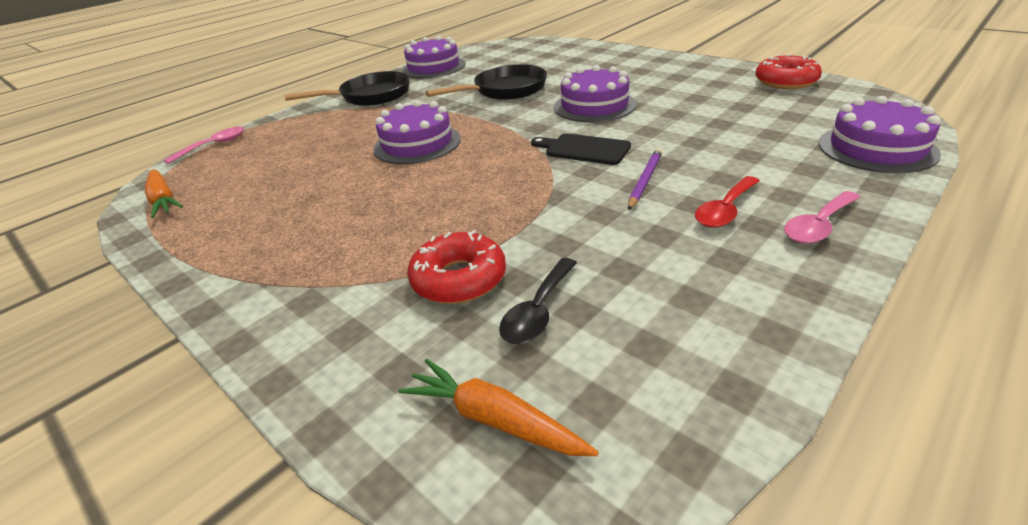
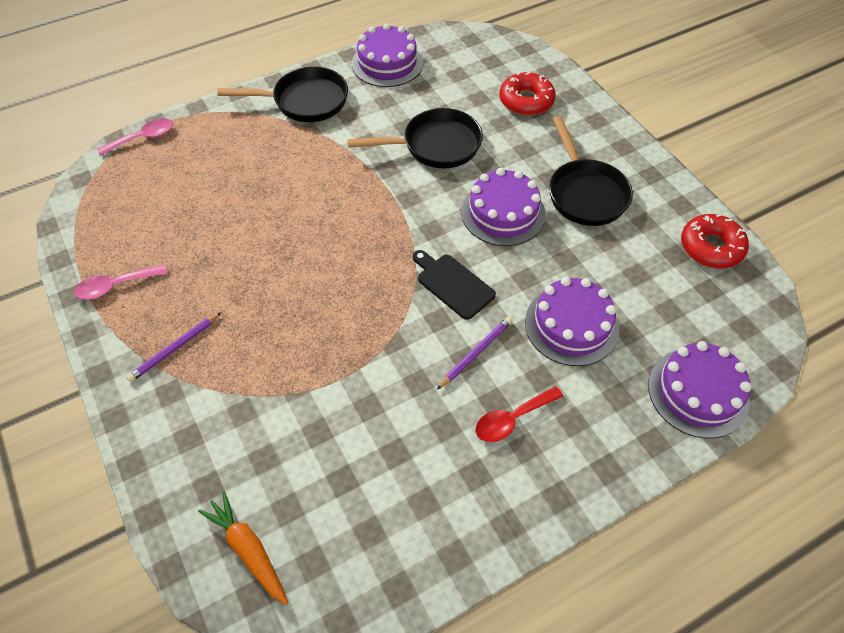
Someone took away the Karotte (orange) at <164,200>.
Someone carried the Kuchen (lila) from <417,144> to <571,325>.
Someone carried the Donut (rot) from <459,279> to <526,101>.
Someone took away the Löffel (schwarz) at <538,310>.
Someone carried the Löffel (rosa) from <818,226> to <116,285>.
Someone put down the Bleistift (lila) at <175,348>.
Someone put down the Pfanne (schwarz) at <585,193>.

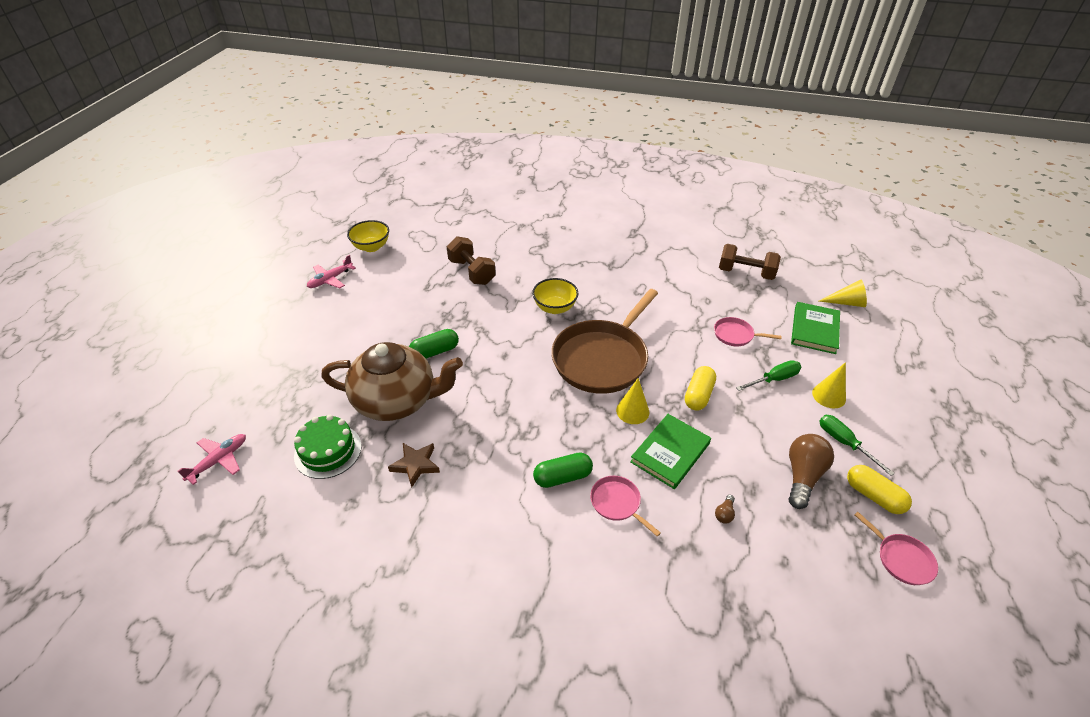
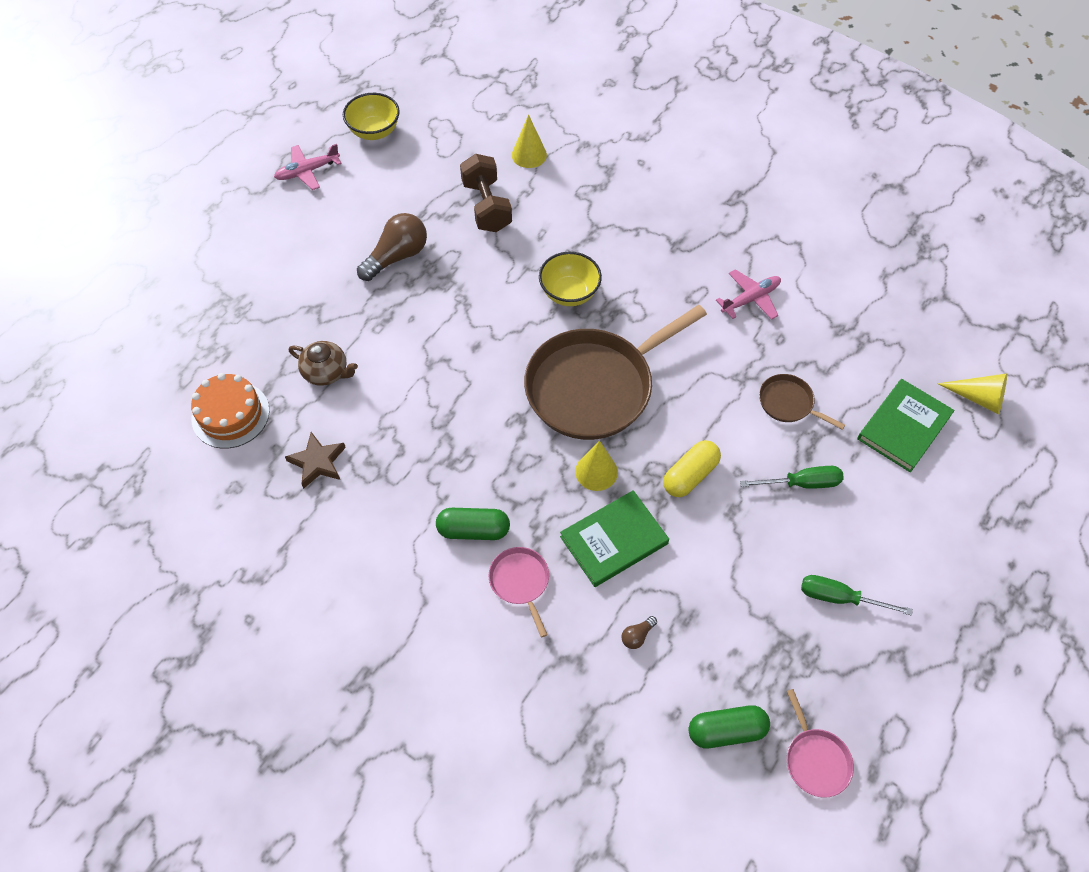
Someone carried the Flugzeug (rosa) from <219,460> to <750,299>.
Someone repainted the Kuchen (grün) at <328,451>, which became the Kuchen (orange) at <230,414>.
Someone scaled the Teekanne (braun) at <397,401> by 0.46.
Someone carried the Kapsel (grün) from <435,352> to <726,731>.
Someone repainted the Pfanne (rosa) at <735,335>, which became the Pfanne (braun) at <788,403>.
Someone took away the Hantel (braun) at <745,273>.
Someone carried the Glühbirne (braun) from <802,476> to <397,256>.
Someone carried the Kegel (gelb) from <828,396> to <529,155>.
Someone rotated the Schraubenzieher (grün) at <844,443> by 60 degrees counterclockwise.
Someone took away the Kapsel (gelb) at <873,496>.

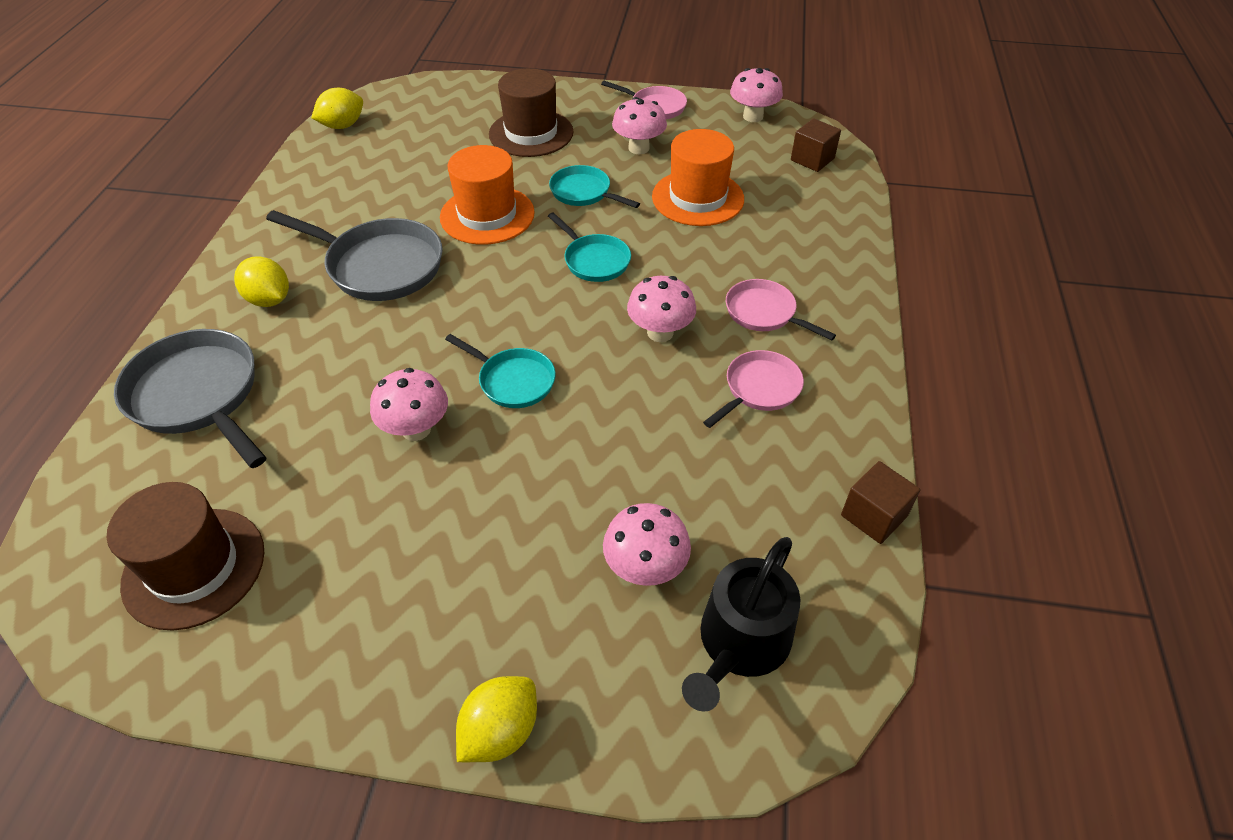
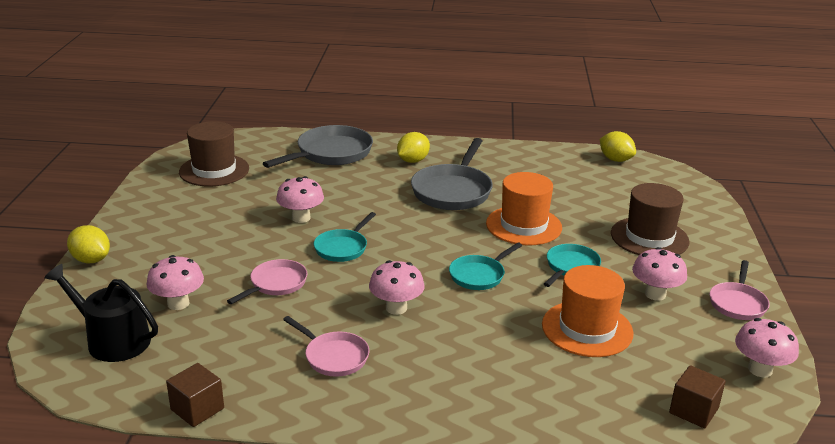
Someone carried the Pfanne (rosa) from <764,313> to <276,284>.

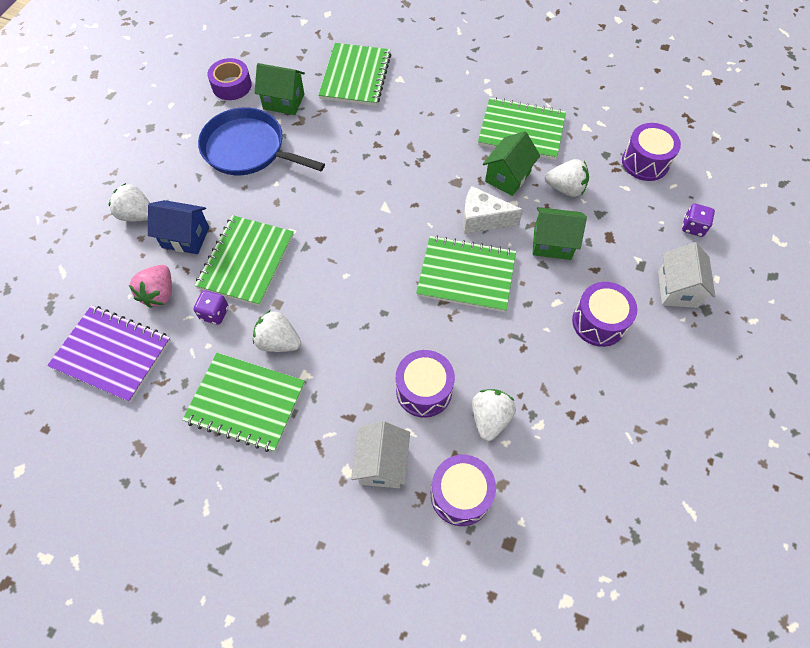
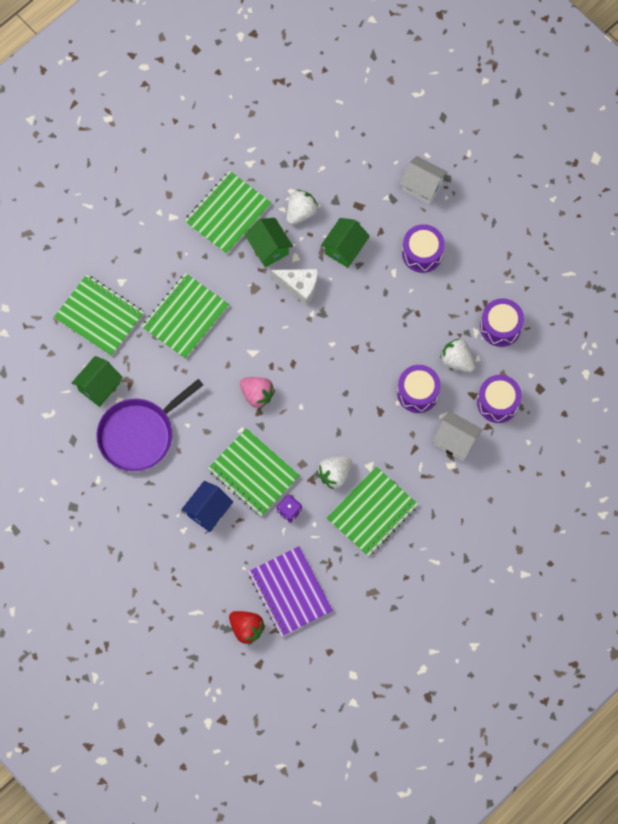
Someone rotated the Notizbuch (lila) at <112,354> by 75 degrees counterclockwise.
Someone took away the Erdbeere (weiß) at <137,215>.
Someone carried the Erdbeere (rosa) from <159,294> to <257,395>.
Someone repainted the Pfanne (blau) at <248,149>, which became the Pfanne (lila) at <139,434>.
Someone took away the Klebeband (lila) at <231,85>.
Someone carried the Notizbuch (grün) from <466,275> to <185,317>.
Someone rotated the Käse (weiß) at <482,219> by 105 degrees counterclockwise.
Someone carried the Trommel (lila) from <645,162> to <500,327>.
Someone took away the Spielwürfel (lila) at <693,227>.
Someone put down the Erdbeere (rot) at <246,628>.

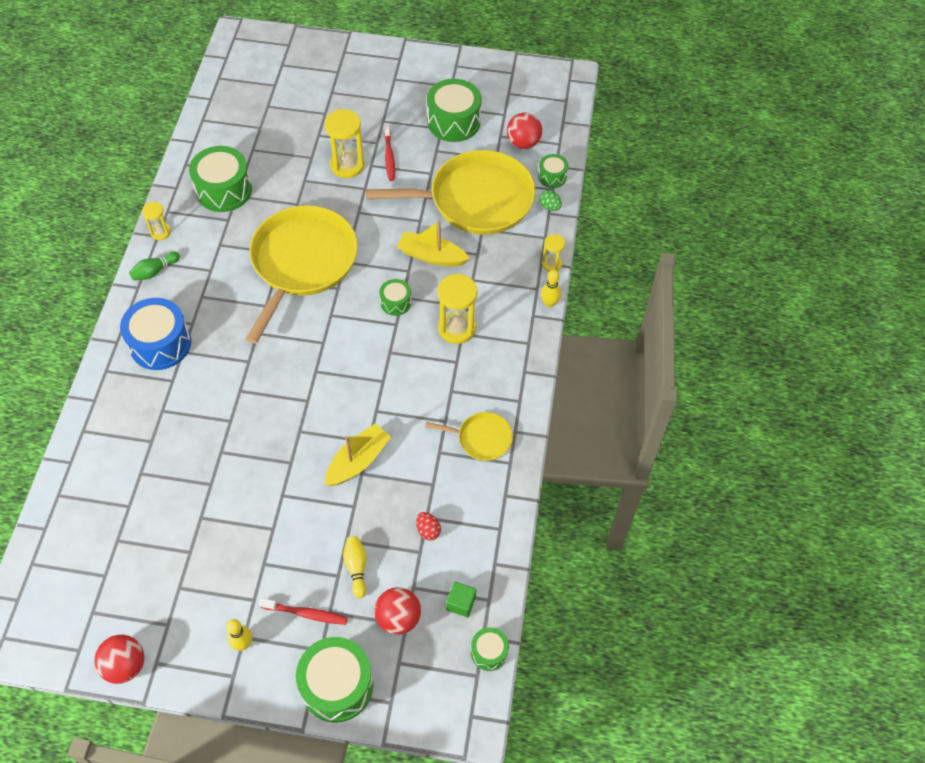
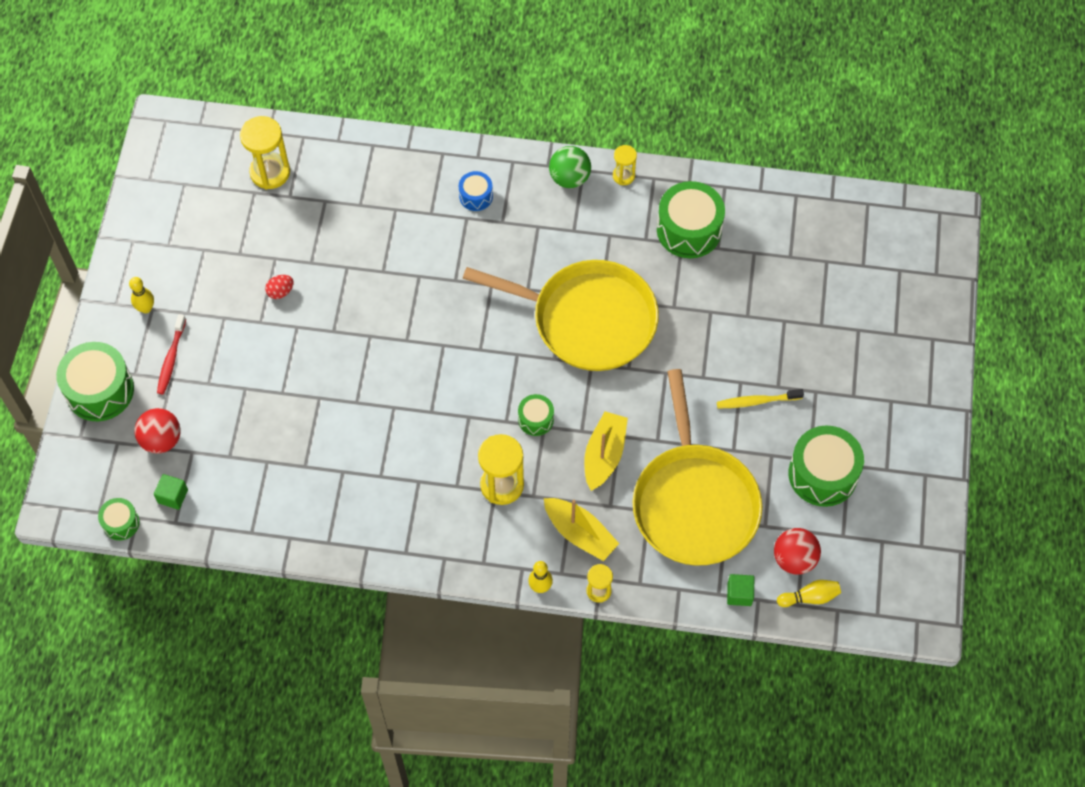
Someone took away the Ball (rot) at <125,665>.
Someone scaled the Trommel (blau) at <160,344> by 0.52.
Someone swapped the Bowlingkegel (grün) at <155,271> for the Ball (grün) at <569,178>.
Someone carried the Sanduhr (gelb) from <347,165> to <270,172>.
Someone carried the Boot (gelb) from <358,461> to <580,533>.
Someone carried the Bowlingkegel (gelb) from <356,568> to <810,597>.
Someone repainted the Zahnbürste (rot) at <389,156>, which became the Zahnbürste (gelb) at <757,401>.
Someone carried the Ei (rot) from <428,530> to <280,292>.
Someone took away the Pfanne (gelb) at <481,438>.
Someone swapped the Trommel (grün) at <552,177> for the Kubus (grün) at <739,594>.
Someone took away the Ei (grün) at <549,207>.

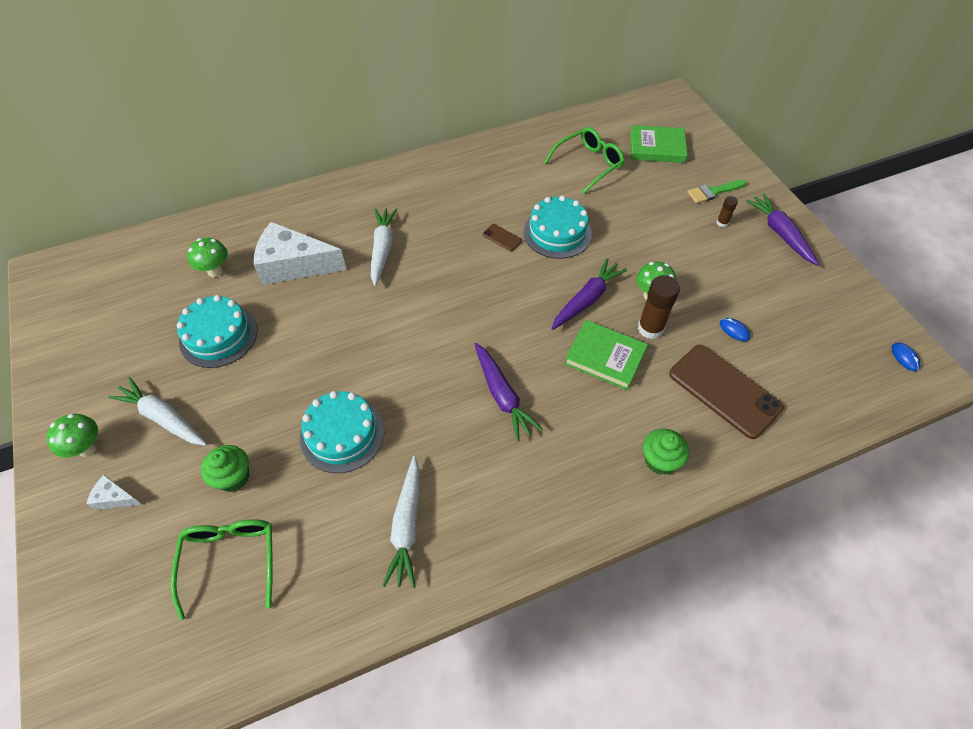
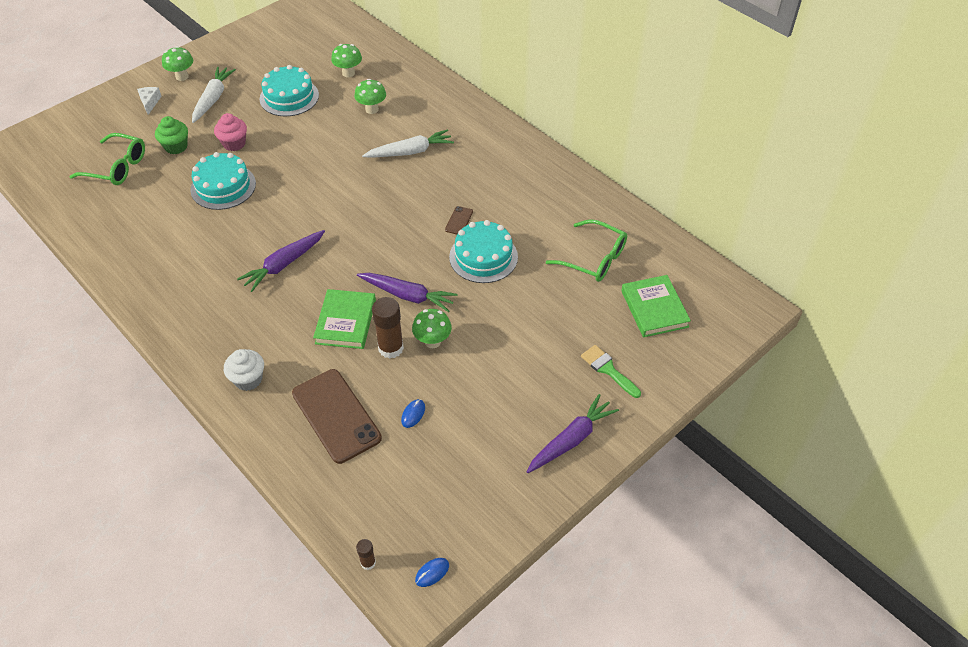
Someone rotated the Brille (grün) at <230,560> by 45 degrees clockwise.
Someone swapped the Käse (weiß) at <294,265> for the Pilz (grün) at <372,109>.
Someone took away the Karotte (weiß) at <407,526>.
Someone repainted the Muffin (grün) at <660,460>, which became the Muffin (weiß) at <248,379>.
Someone rotated the Handy (braun) at <724,391> by 60 degrees counterclockwise.
Someone carried the Klebestift (braun) from <722,223> to <368,562>.
Someone put down the Muffin (rosa) at <234,144>.

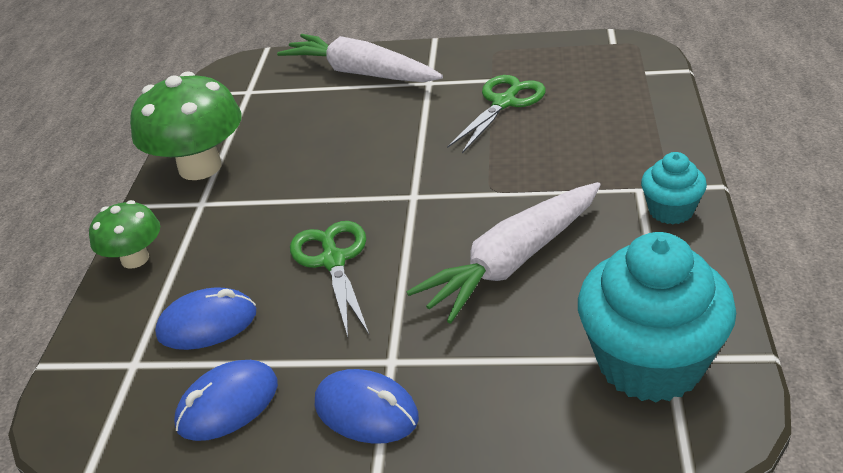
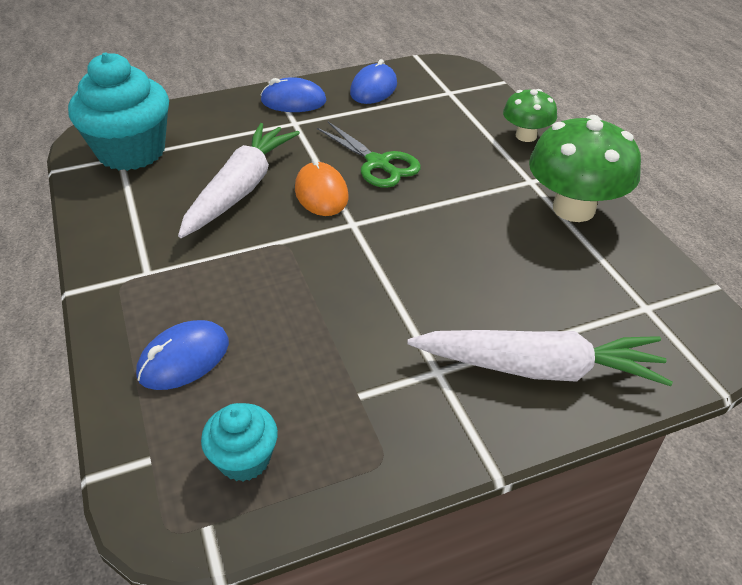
Someone carried the Computermaus (blau) from <207,324> to <184,359>.
Someone took away the Schere (grün) at <504,103>.
Someone carried the Muffin (türkis) from <671,210> to <244,459>.
Someone put down the Computermaus (orange) at <321,193>.

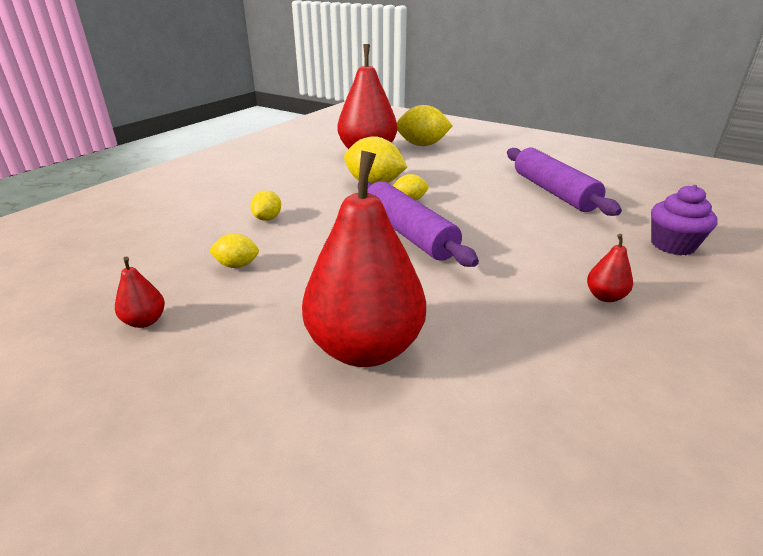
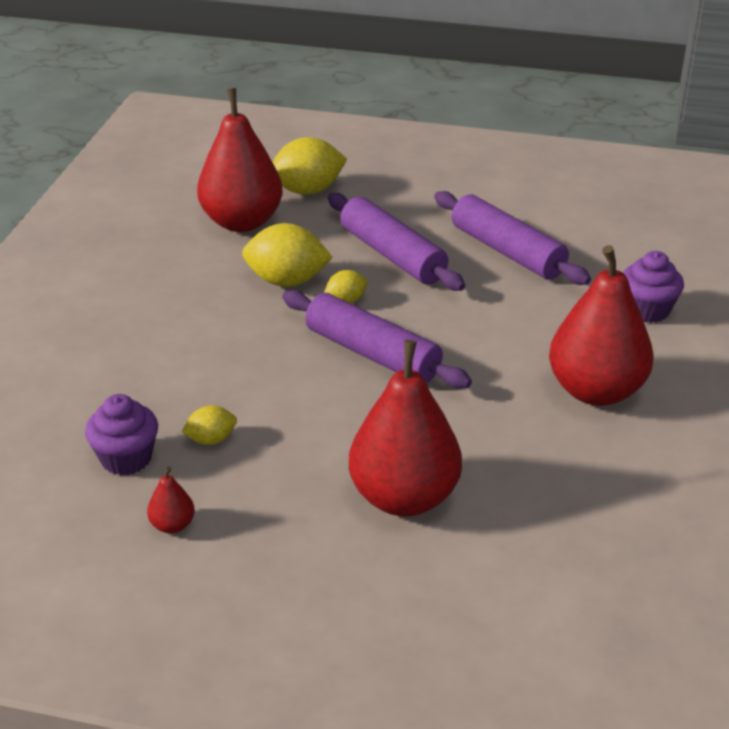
Someone took away the Zitrone (gelb) at <267,218>.
Someone scaled the Birne (rot) at <605,296> by 2.45.
Someone put down the Muffin (lila) at <126,458>.
Someone put down the Nudelholz (lila) at <392,255>.

